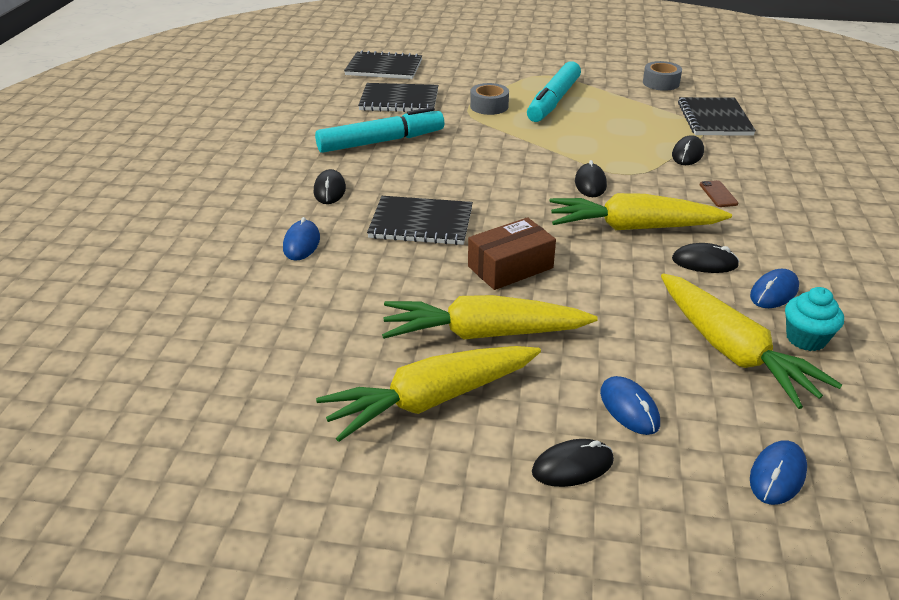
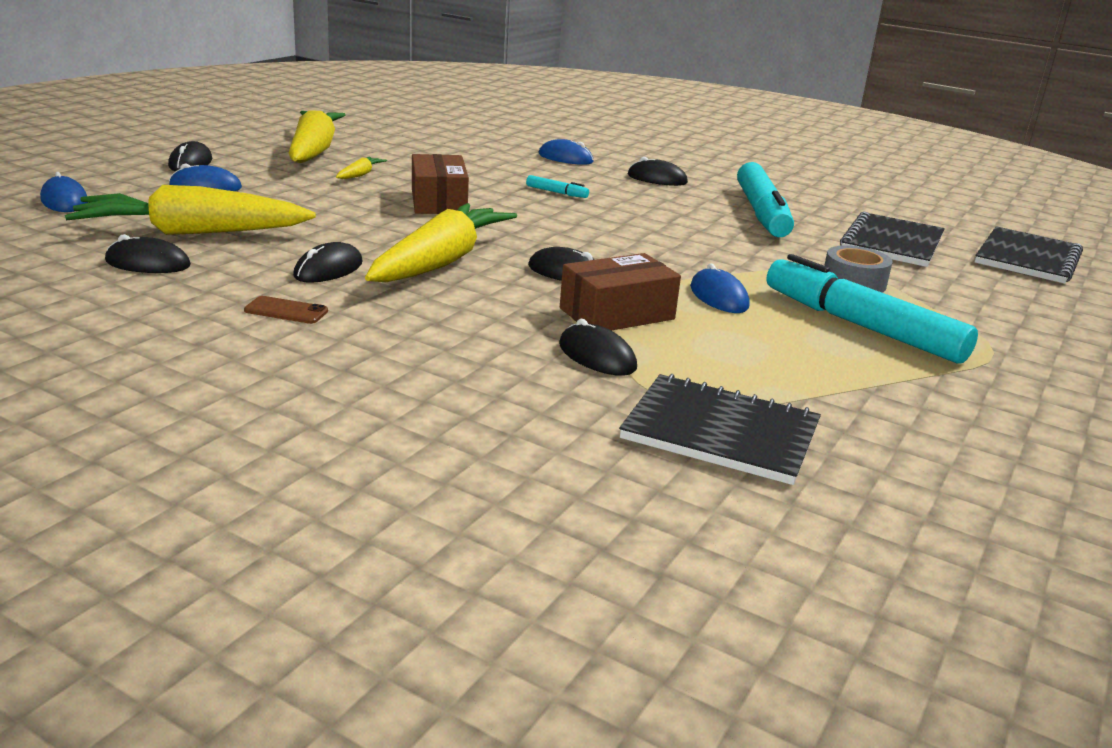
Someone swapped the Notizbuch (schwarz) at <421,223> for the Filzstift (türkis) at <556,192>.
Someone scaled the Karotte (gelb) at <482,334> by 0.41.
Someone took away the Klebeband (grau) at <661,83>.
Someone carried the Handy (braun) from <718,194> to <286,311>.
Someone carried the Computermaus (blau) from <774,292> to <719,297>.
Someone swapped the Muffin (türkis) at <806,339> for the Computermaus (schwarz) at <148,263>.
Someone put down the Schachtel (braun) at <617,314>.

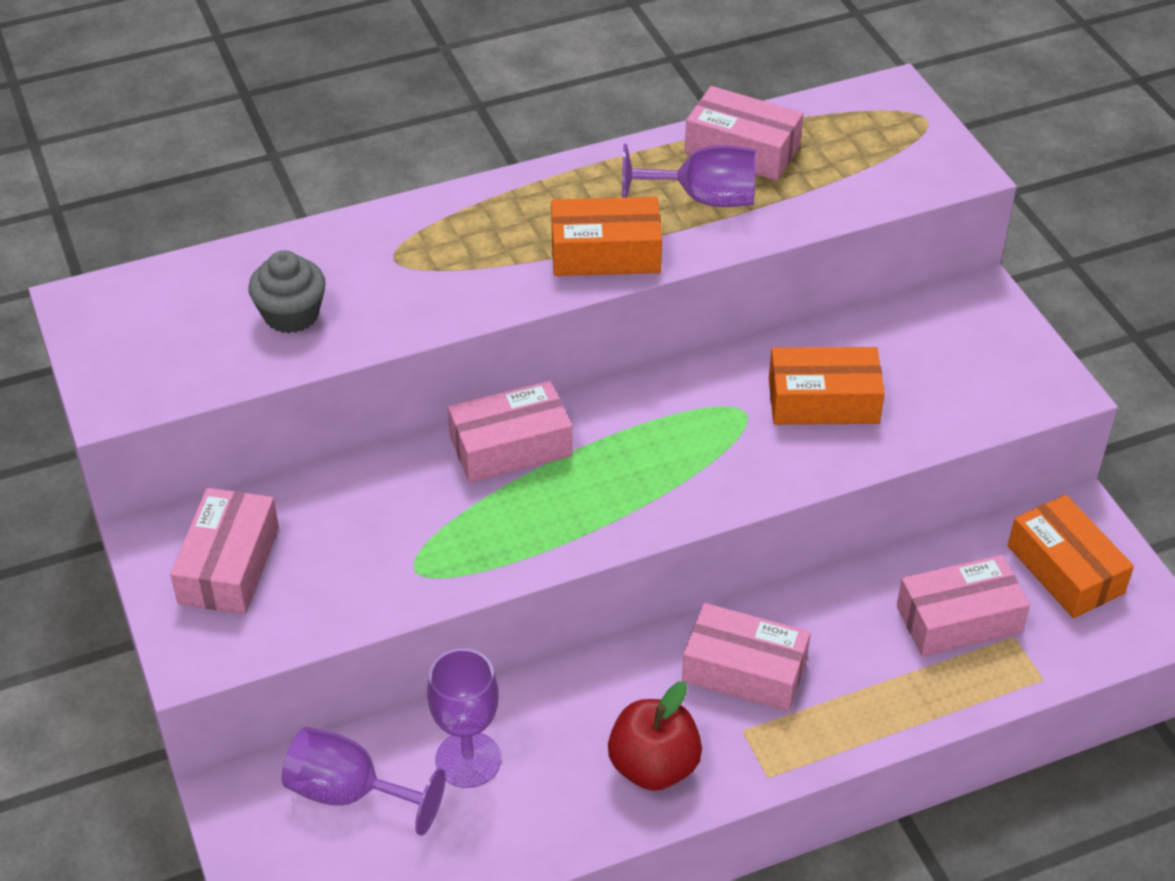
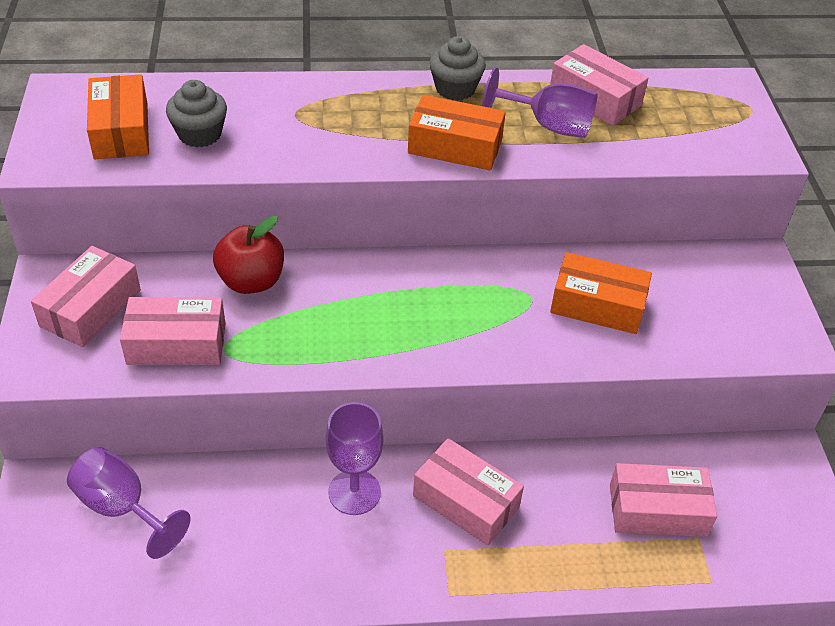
Someone carried the Kelch (lila) from <468,759> to <354,492>.
Someone carried the Schachtel (rosa) from <511,446> to <176,343>.
Someone carried the Apfel (rot) from <653,766> to <251,281>.
Someone carried the Schachtel (orange) from <1065,569> to <121,130>.
Someone put down the Muffin (grau) at <455,89>.

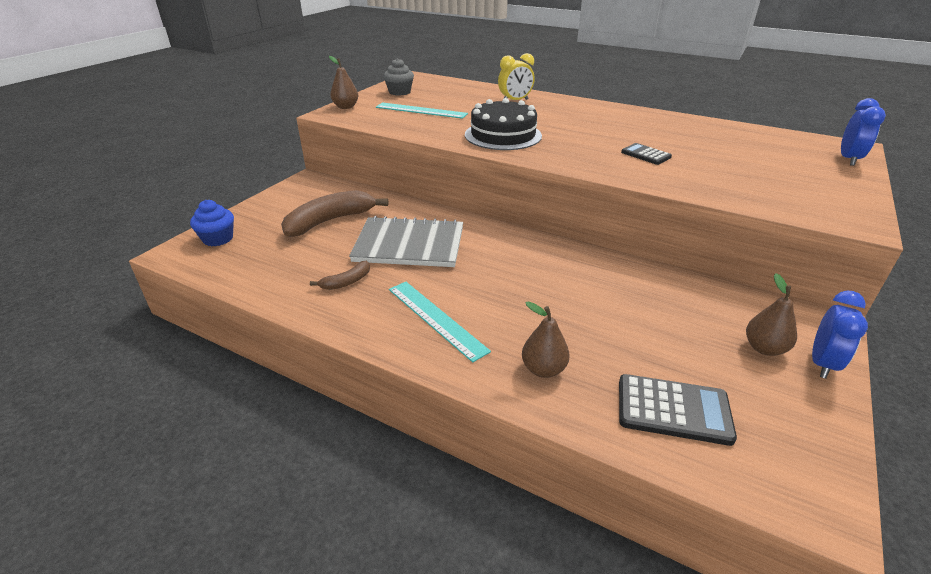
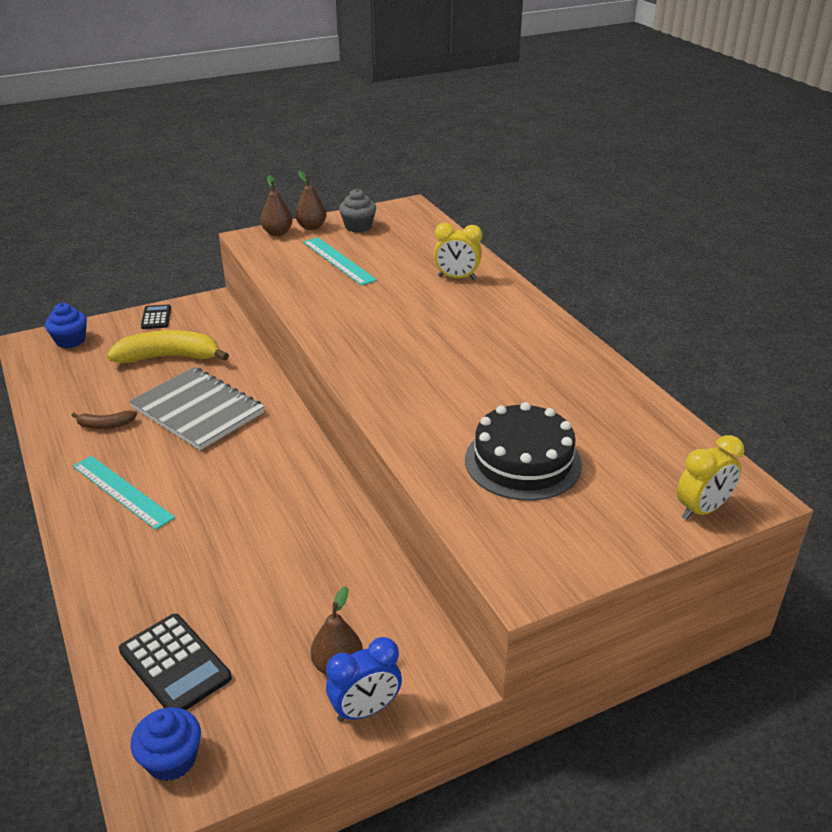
Someone repainted the Banane (braun) at <330,221>, which became the Banane (gelb) at <169,357>.
Someone rotated the Lineal (türkis) at <436,318> by 45 degrees counterclockwise.
Someone carried the Kuchen (schwarz) from <503,135> to <523,461>.
Someone carried the Birne (braun) from <543,369> to <311,227>.
Someone carried the Taschenrechner (schwarz) from <645,155> to <156,317>.
Someone repainted the Wecker (blau) at <848,159>, which became the Wecker (gelb) at <702,510>.
Someone put down the Muffin (blau) at <171,759>.

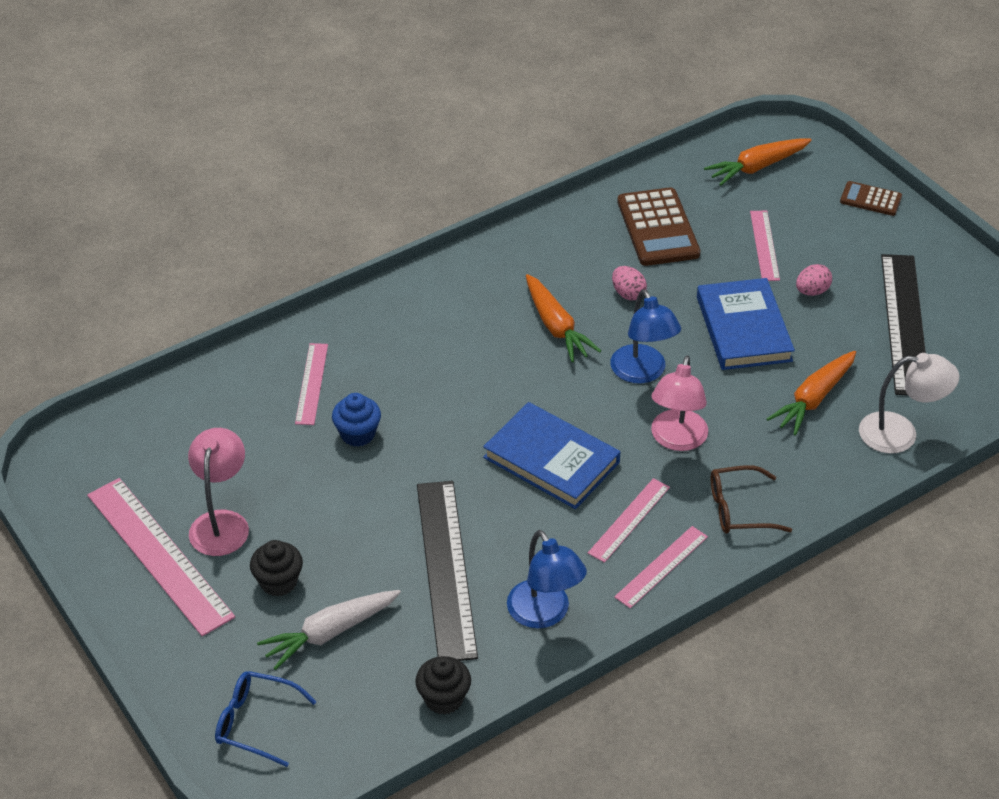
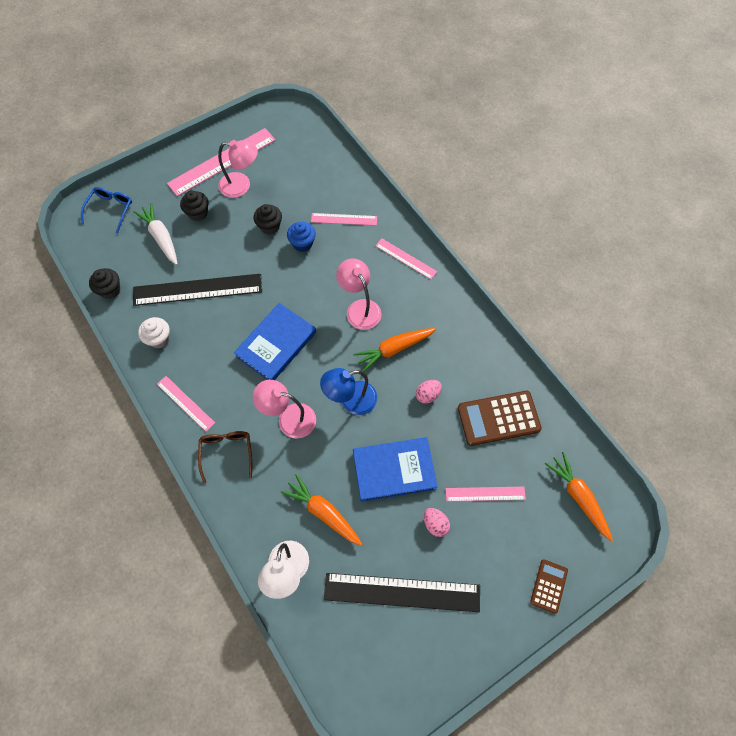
Someone swapped the Lampe (blau) at <544,614> for the Muffin (weiß) at <159,339>.
Someone carried the Lineal (rosa) from <629,520> to <406,258>.
Someone put down the Muffin (schwarz) at <270,226>.
Someone put down the Lampe (rosa) at <359,308>.

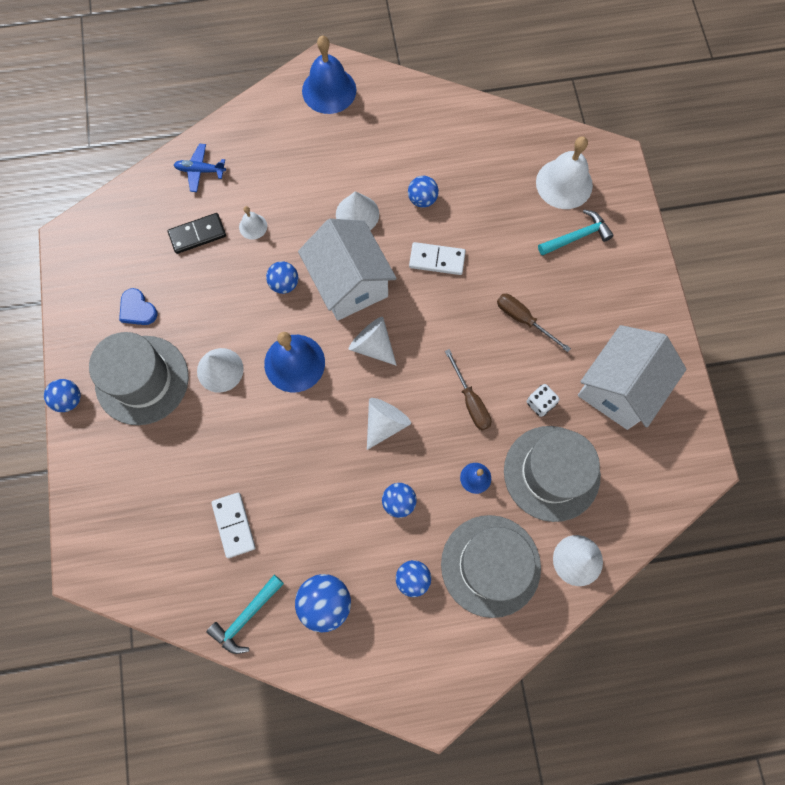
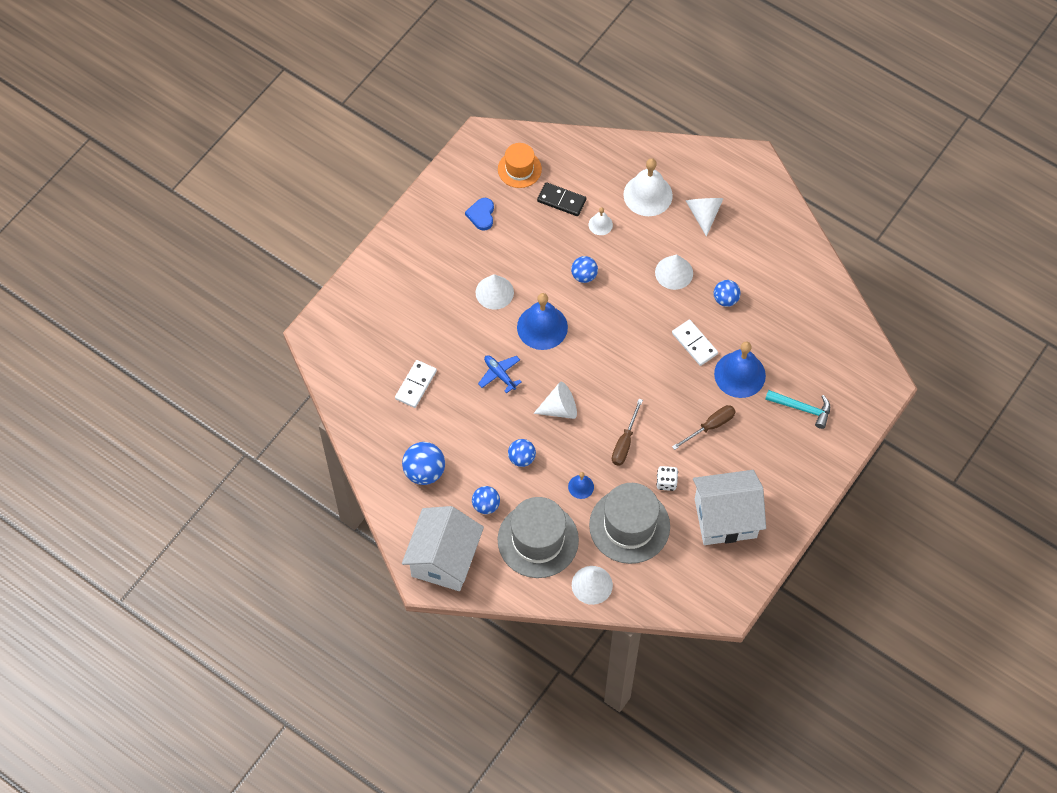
Someone took away the Ball (blau) at <69,399>.
Someone took away the Hut (grau) at <142,380>.
Someone carried the Flugzeug (blau) from <200,171> to <499,374>.
Someone took away the Hammer (türkis) at <246,616>.
Someone carried the Haus (weiß) from <349,284> to <444,559>.
Someone carried the Glocke (blau) from <329,90> to <739,374>.
Someone carried the Kegel (weiß) from <372,345> to <703,214>.
Someone rotated the Schraubenzieher (braun) at <523,320> by 60 degrees clockwise.
Someone carried the Glocke (weiß) from <564,183> to <648,195>.
Someone put down the Hut (orange) at <519,169>.

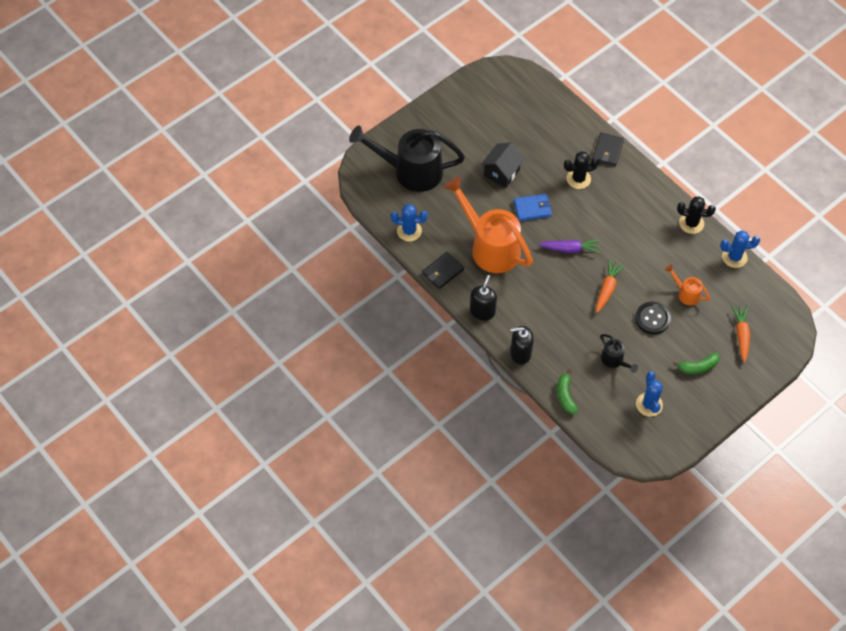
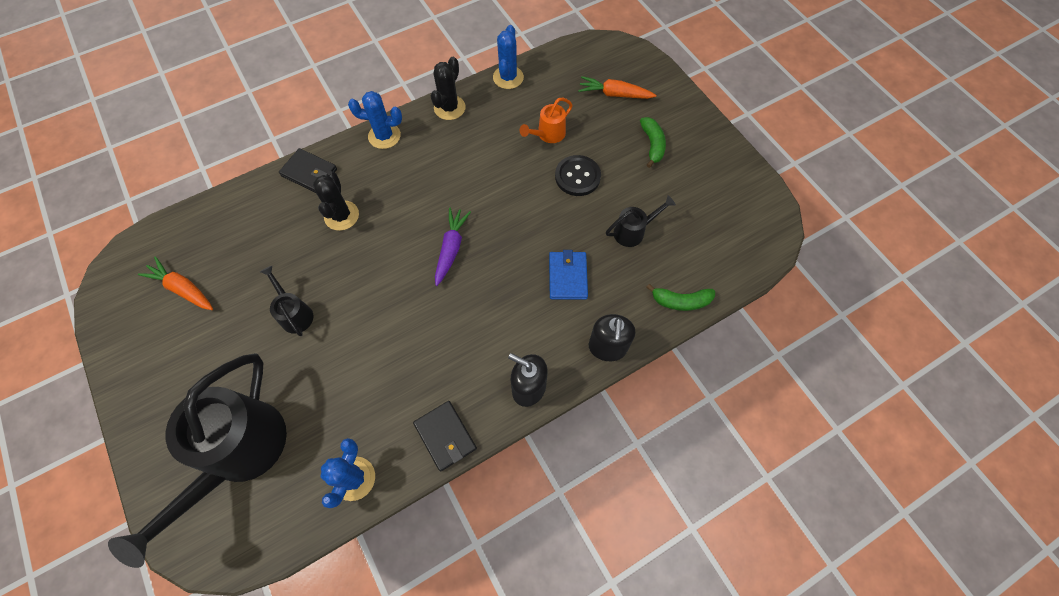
Someone took away the Gießkanne (orange) at <490,246>.
Someone swapped the Haus (schwarz) at <501,173> for the Gießkanne (schwarz) at <294,313>.
Someone carried the Geldbörse (blau) from <532,209> to <567,276>.
Someone carried the Karotte (orange) from <607,288> to <182,288>.
Someone carried the Kaktus (blau) from <649,404> to <384,136>.

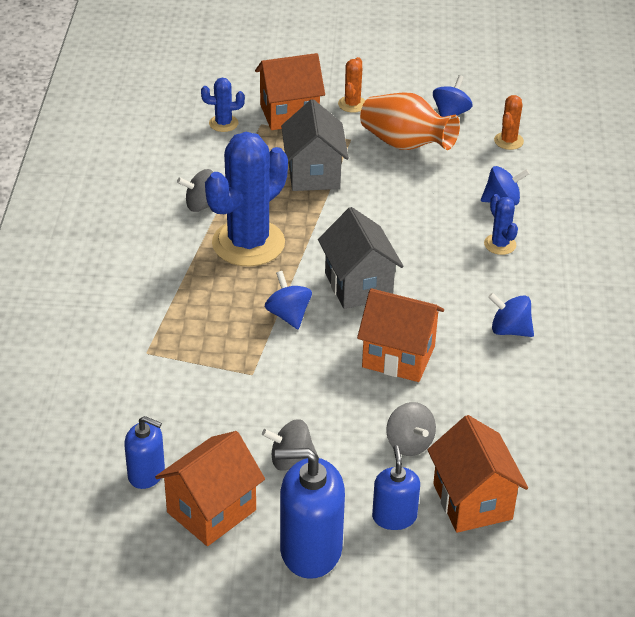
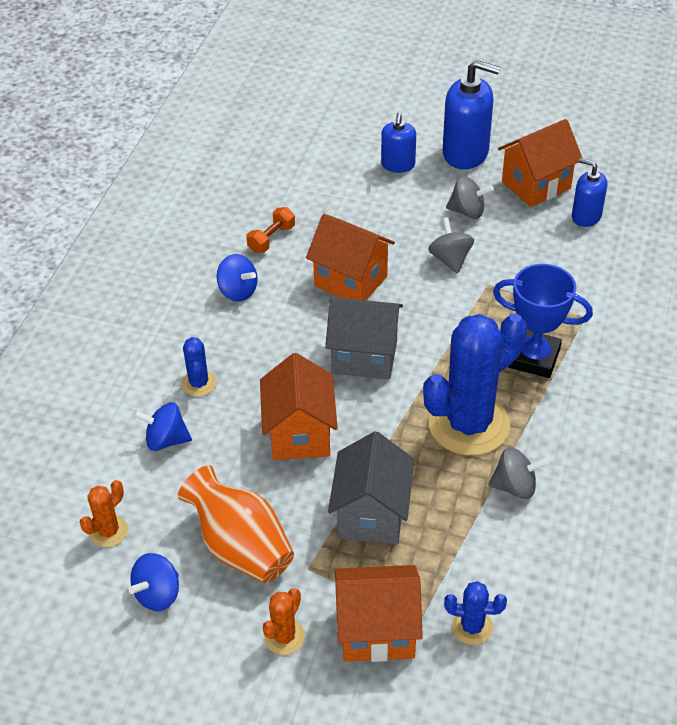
Someone took away the Kreisel (blau) at <288,315>.
Someone rotated the Haus (grau) at <358,285> by 75 degrees counterclockwise.
Someone carried the Kreisel (grau) from <409,443> to <450,259>.
Someone carried the Haus (orange) from <472,501> to <300,434>.
Someone put down the Hantel (orange) at <271,239>.
Someone put down the Pokal (blau) at <534,358>.

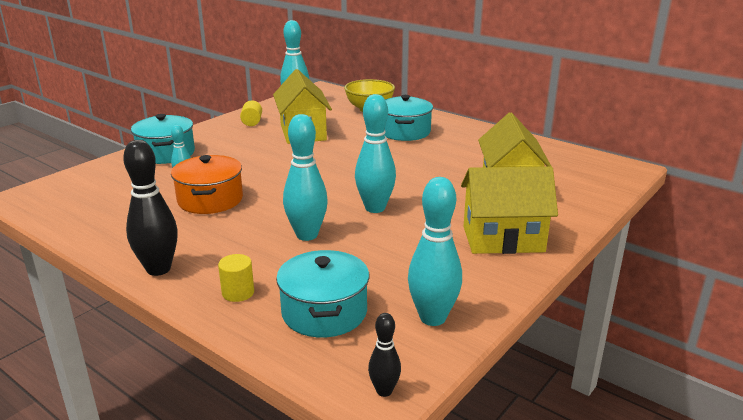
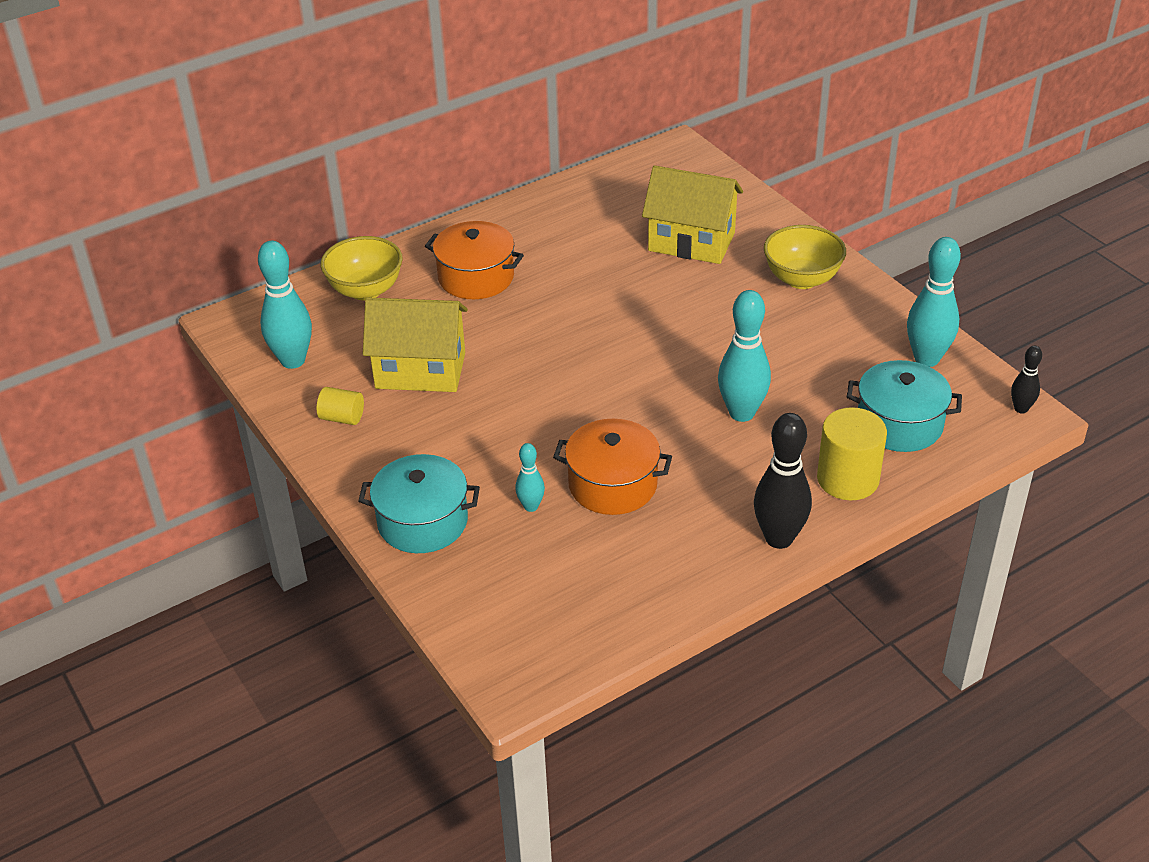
Someone scaled the Vollzylinder (gelb) at <238,293> by 1.78.
Someone took away the Bowlingkegel (türkis) at <375,208>.
Someone repainted the Kochtopf (türkis) at <404,132>, which became the Kochtopf (orange) at <476,277>.
Someone swapped the Haus (gelb) at <503,239> for the Schüssel (gelb) at <802,279>.

